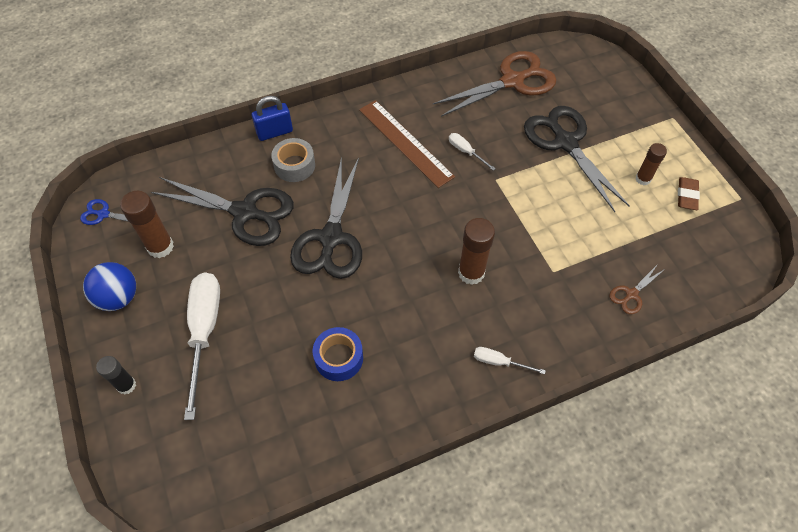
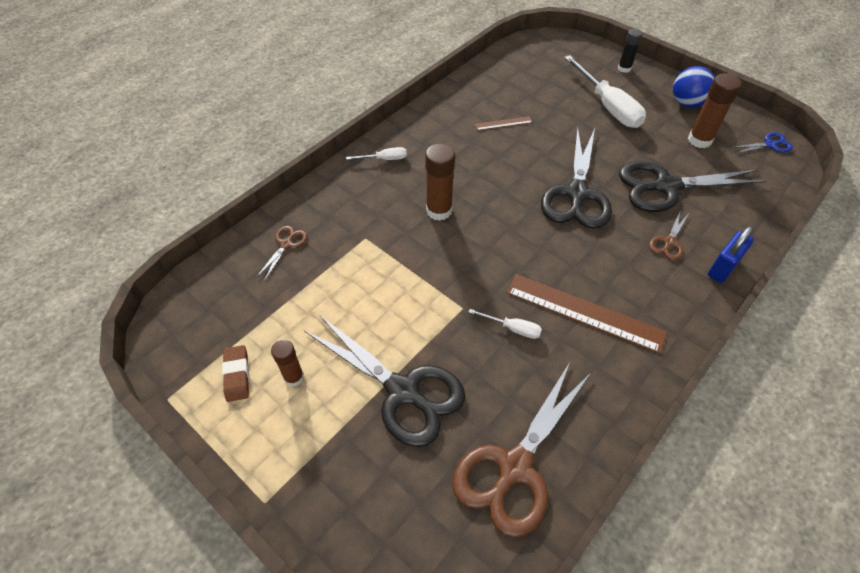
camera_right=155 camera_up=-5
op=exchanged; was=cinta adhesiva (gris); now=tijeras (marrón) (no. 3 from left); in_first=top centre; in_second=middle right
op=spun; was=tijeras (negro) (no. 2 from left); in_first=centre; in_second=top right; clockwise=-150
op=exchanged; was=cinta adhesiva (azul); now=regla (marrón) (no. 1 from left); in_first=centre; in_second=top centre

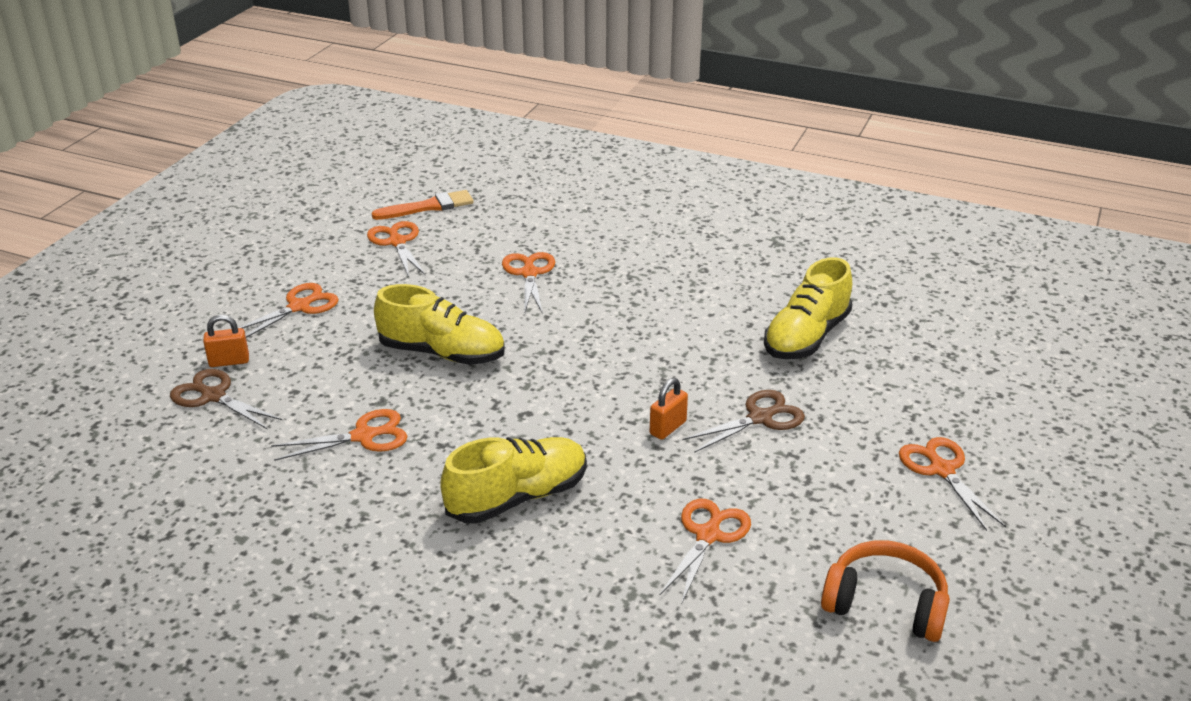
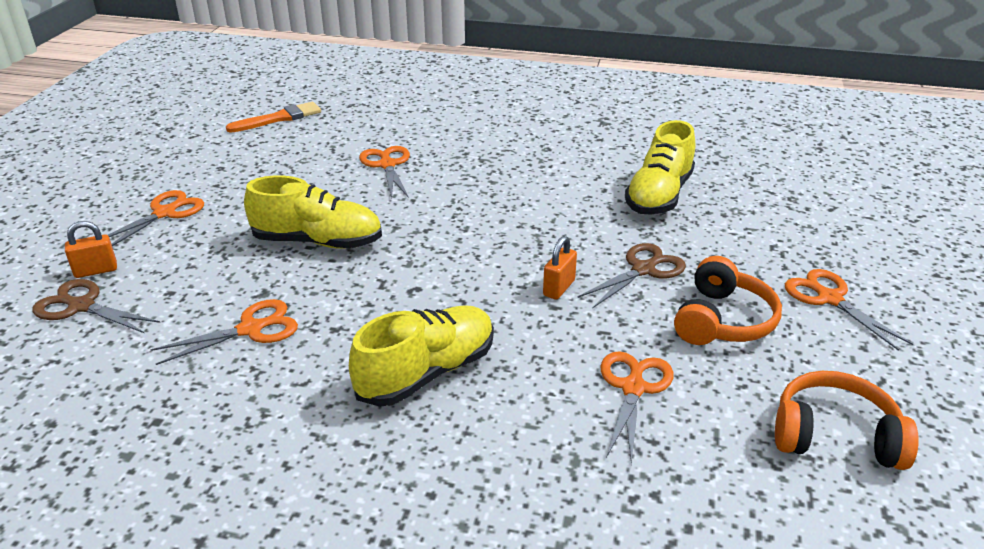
camera_right=-10 camera_up=0
op=missing; was=tijeras (naranja) (no. 3 from left); in_first=middle left
op=appeared; now=auriculares (naranja) (no. 1 from left); in_second=middle right

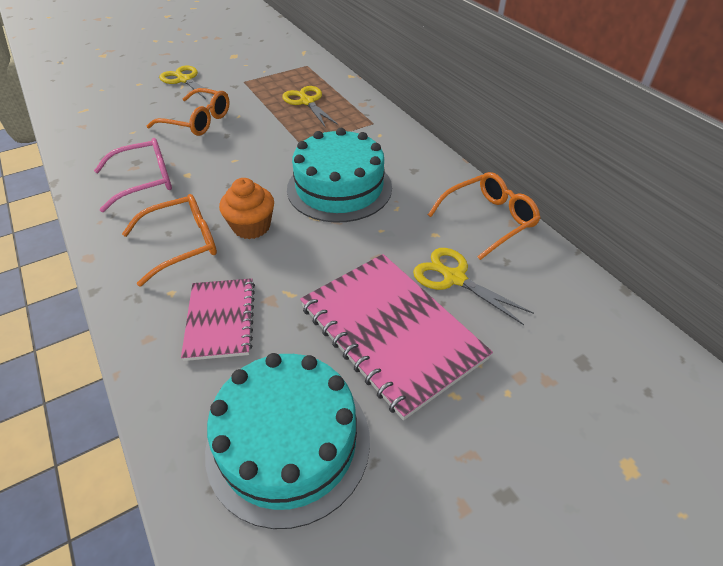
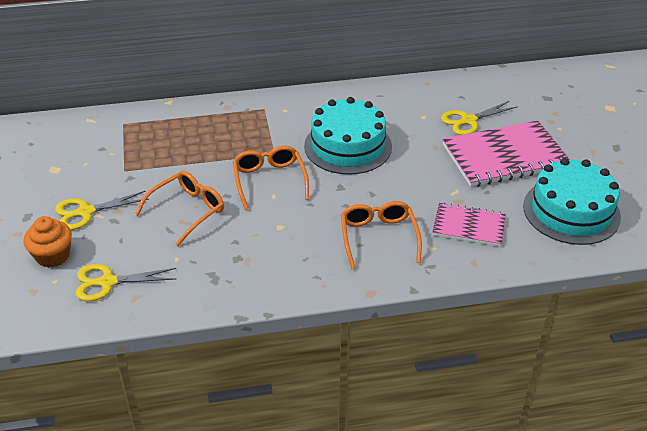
camera_right=-70 camera_up=-5
op=missing; was=gafas (rosa); in_first=top left
op=relocated; was=magdalena (naranja); in_first=centre; in_second=middle left
op=relocated; was=tijeras (amarillo) (no. 2 from left); in_first=top centre; in_second=middle left
op=relocated; was=gafas (naranja) (no. 3 from left in the first image); now=gafas (naranja) (no. 2 from left); in_first=middle right; in_second=centre

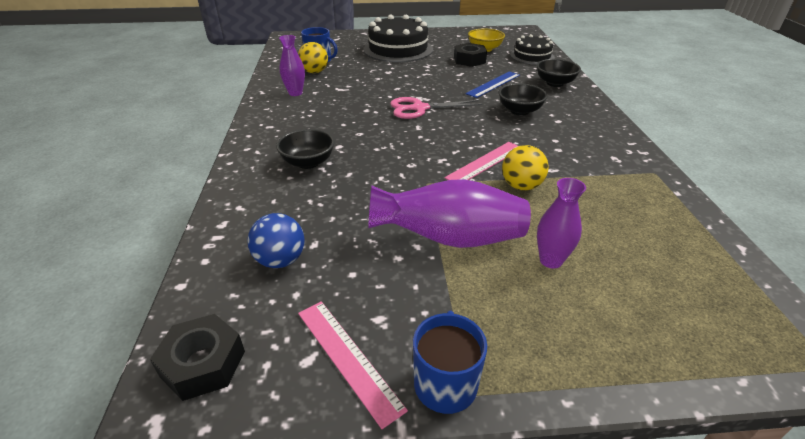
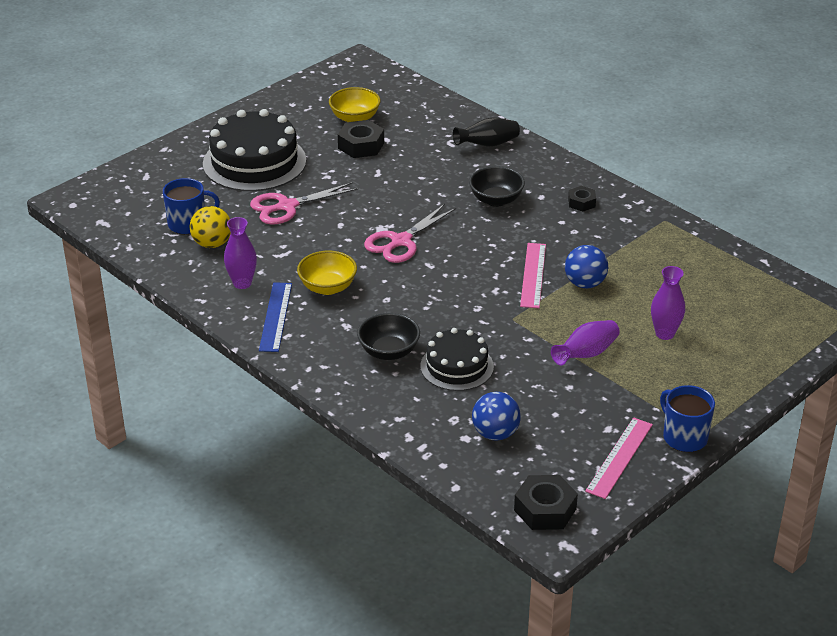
camera_right=-40 camera_up=0
op=spun; was=regla (rosa) (no. 1 from left in the first image); in_first=bottom centre; in_second=bottom right; clockwise=-75
op=size; was=florero (morado) (no. 2 from left); in_first=centre; in_second=middle right; ratio=0.58
op=relocated; was=regla (azul); in_first=top centre; in_second=middle left
op=colour; was=pelota (amarillo) (no. 2 from left); now=pelota (azul) (no. 2 from left); in_first=centre; in_second=middle right
op=relocated; was=tarta (negro) (no. 2 from left); in_first=top centre; in_second=centre
op=exchanged; was=cuenco (negro) (no. 3 from left); now=florero (negro); in_first=top right; in_second=top centre
op=appeared; now=tijeras (rosa) (no. 1 from left); in_second=top centre
op=appeared; now=cuenco (amarillo) (no. 1 from left); in_second=centre
op=appeared; now=tuerca (negro) (no. 3 from left); in_second=top right

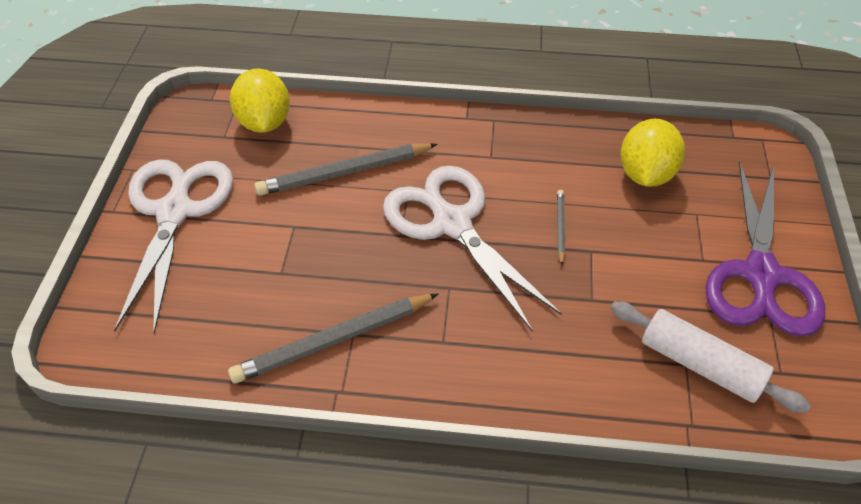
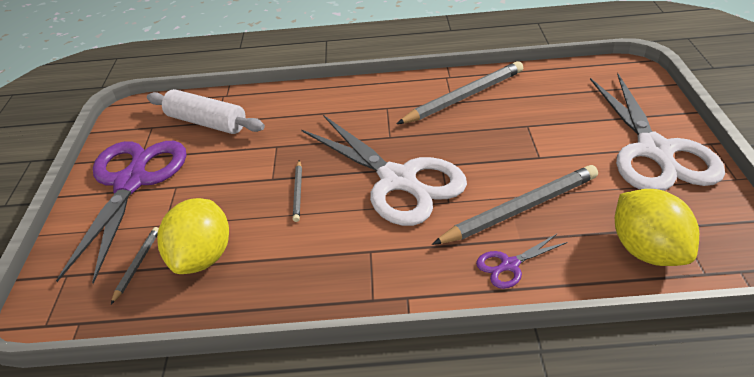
camera_right=175 camera_up=-10
op=appeared; now=lápiz (gris) (no. 1 from left); in_second=bottom left
op=appeared; now=tijeras (morado) (no. 2 from left); in_second=bottom right

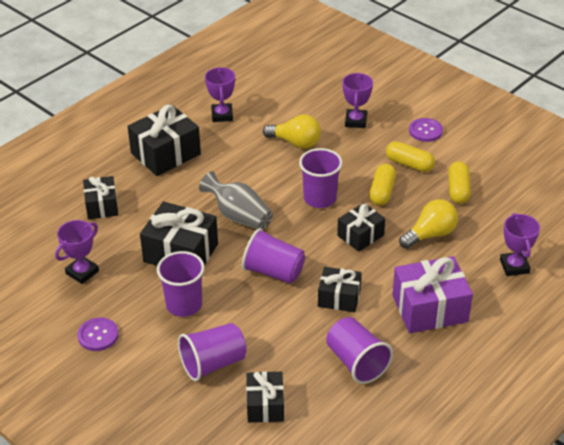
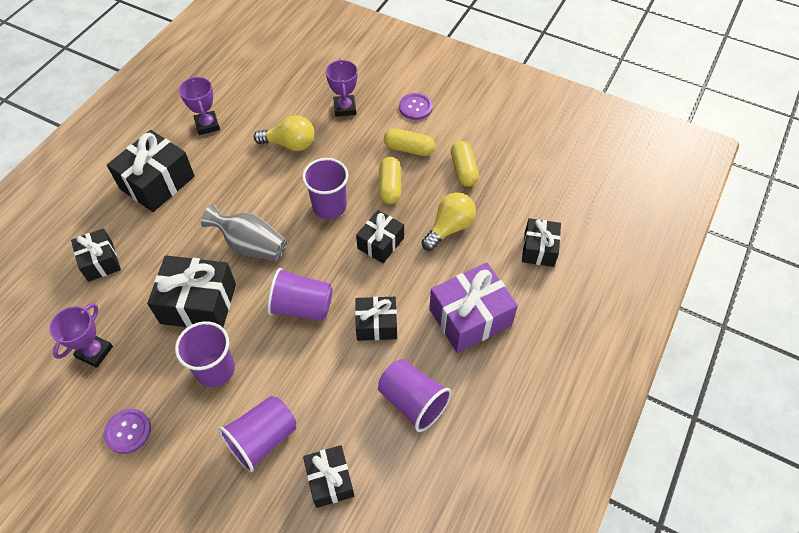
camera_right=-15 camera_up=15
op=exchanged; was=trofeo (morado) (no. 4 from left); now=regalo (negro) (no. 7 from left); in_first=middle right; in_second=middle right

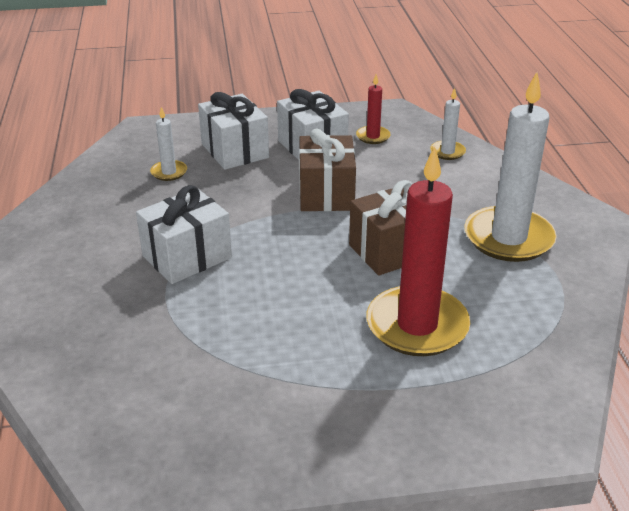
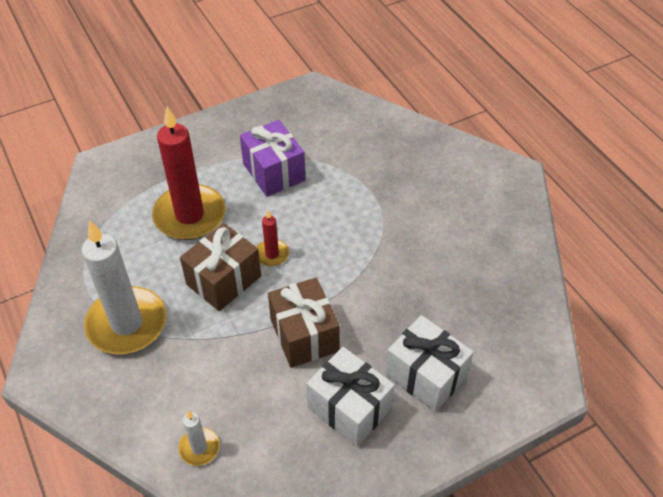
camera_right=160 camera_up=15
op=missing; was=regalo (blanco) (no. 1 from left); in_first=middle left
op=missing; was=vela (blanco) (no. 1 from left); in_first=top left
op=relocated; was=vela (rojo) (no. 1 from left in the first image); now=vela (rojo) (no. 2 from left); in_first=top centre; in_second=centre
op=appeared; now=regalo (morado); in_second=top centre

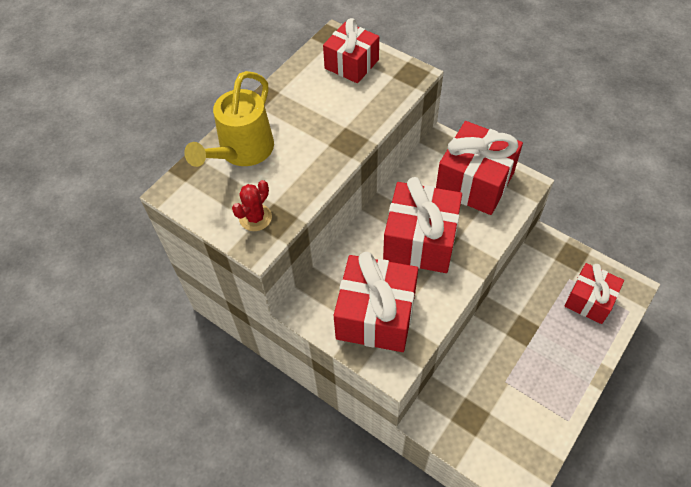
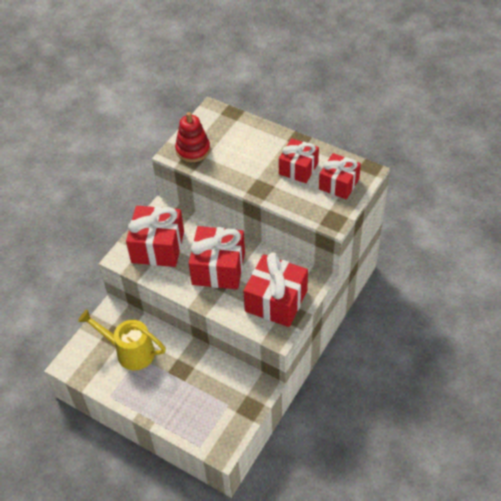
camera_right=85 camera_up=-5
op=relocated; was=regadera (amarillo); in_first=top left; in_second=bottom left
op=exchanged; was=cactus (rojo); now=juguete apilable (rojo); in_first=centre; in_second=top centre
op=relocated; was=regalo (rojo) (no. 5 from left in the first image); now=regalo (rojo) (no. 4 from left); in_first=middle right; in_second=top centre

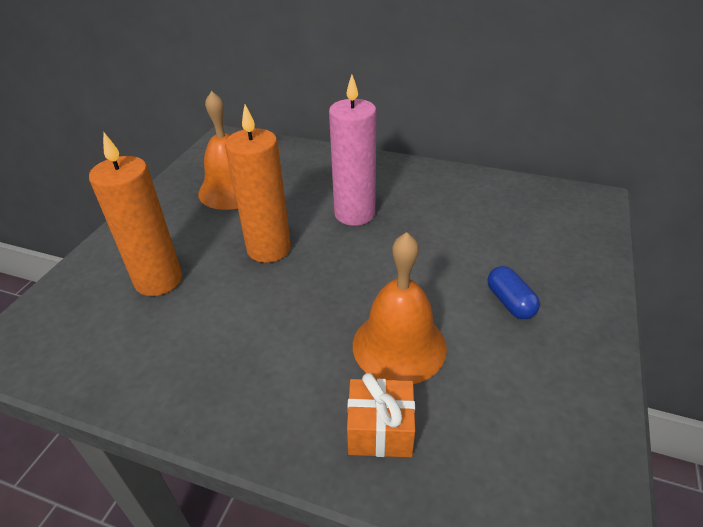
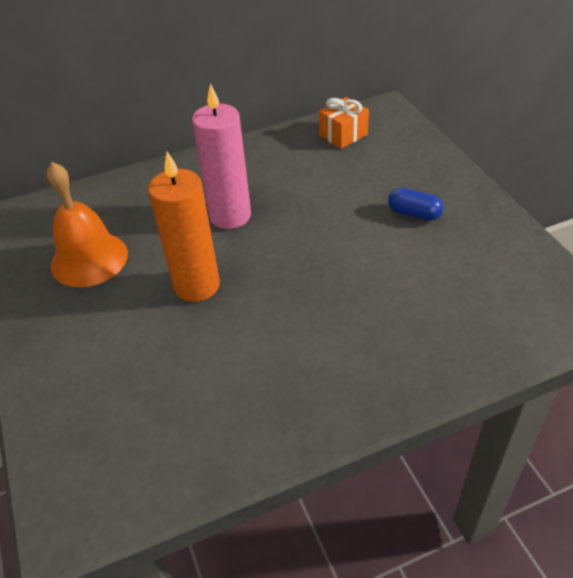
camera_right=-40 camera_up=5
op=missing; was=vela (naranja) (no. 1 from left); in_first=middle left
op=relocated; was=regalo (naranja); in_first=bottom centre; in_second=top centre
op=missing; was=campana (naranja) (no. 2 from left); in_first=centre

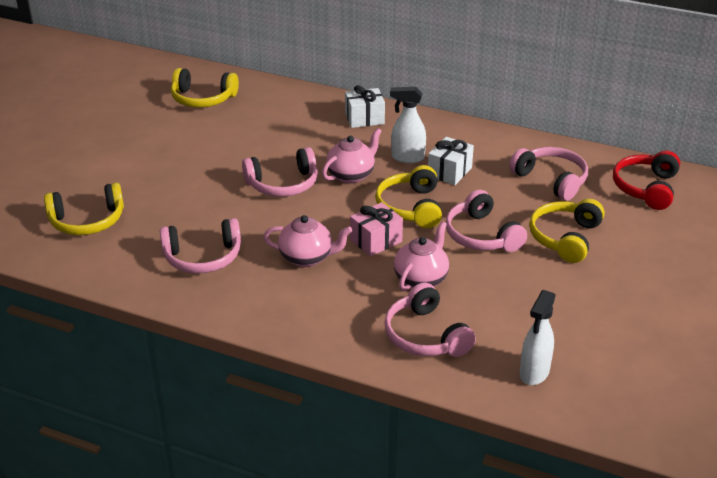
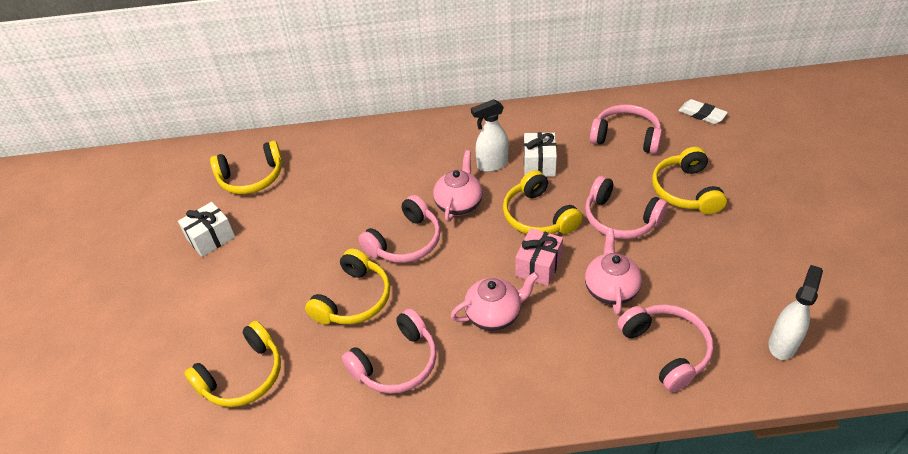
camera_right=-25 camera_up=10
op=relocated; was=regalo (blanco) (no. 1 from left); in_first=top centre; in_second=middle left
op=spun; was=auriculares (rosa) (no. 3 from left in the first image); in_first=bottom centre; in_second=bottom right; clockwise=-150
op=spun; was=pulverizador (blanco) (no. 2 from left); in_first=bottom right; in_second=bottom right; clockwise=-150
op=exchanged; was=auriculares (rojo); now=goma de borrar (blanco); in_first=middle right; in_second=top right
op=appeared; now=auriculares (amarillo) (no. 3 from left); in_second=centre

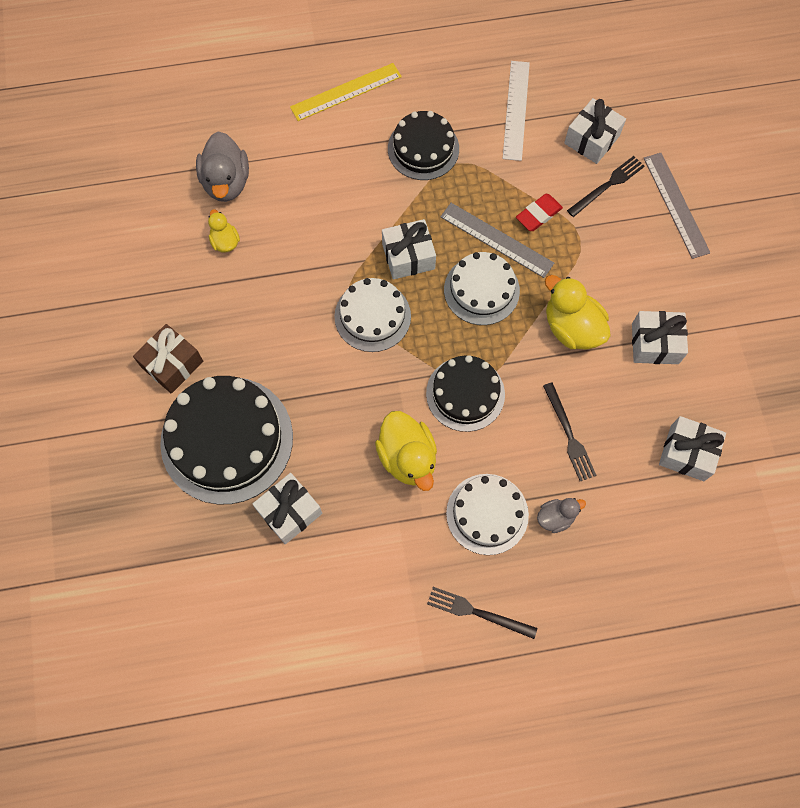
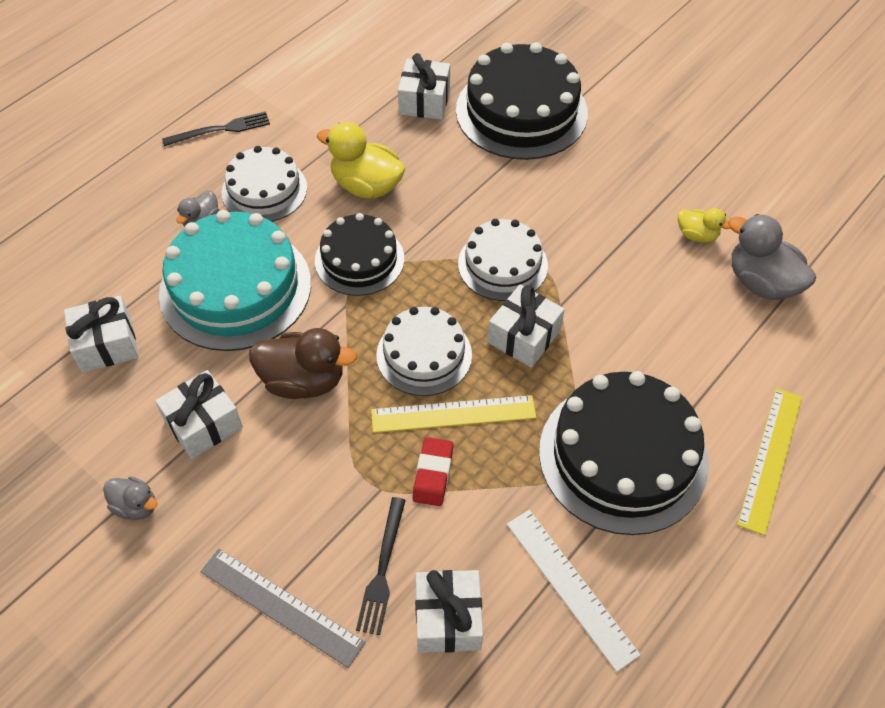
camera_right=140 camera_up=-15
op=missing; was=regalo (marrón); in_first=middle left
op=size; was=tarta (negro) (no. 2 from left in the first image); in_first=top centre; in_second=middle right; ratio=1.65
op=colour; was=regla (gris) (no. 1 from left); now=regla (amarillo) (no. 1 from left); in_first=top centre; in_second=centre
op=exchanged; was=tenedor (negro) (no. 2 from left); now=tarta (turquesa); in_first=middle right; in_second=middle left
op=colour; was=pato (amarillo) (no. 3 from left); now=pato (marrón); in_first=middle right; in_second=centre
op=appeared; now=pato (gris) (no. 1 from left); in_second=bottom left

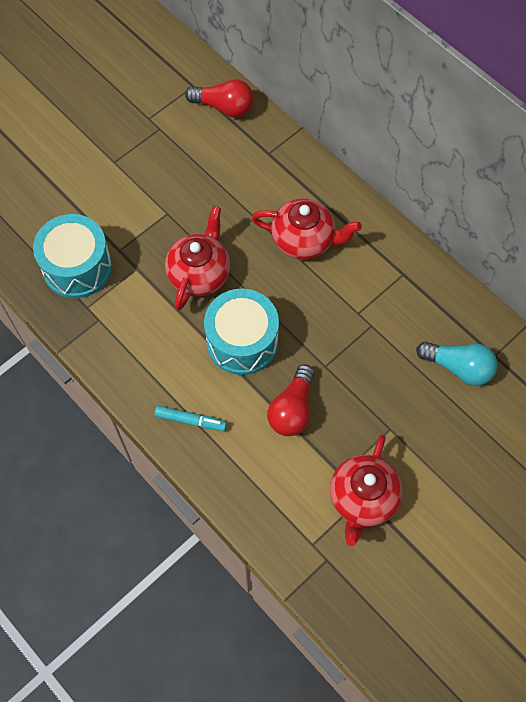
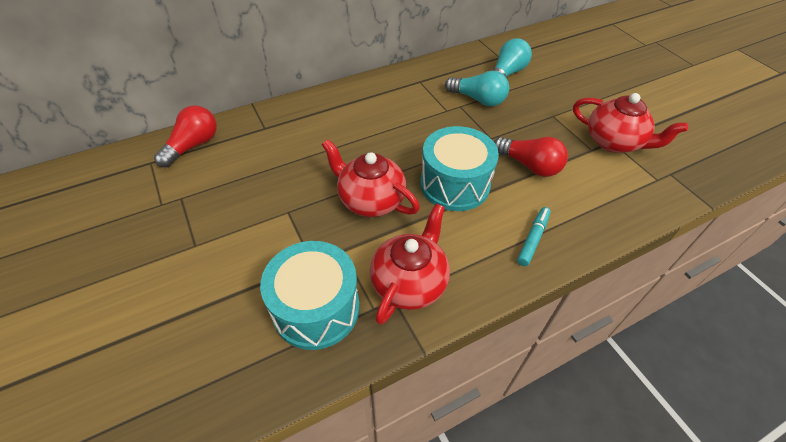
camera_right=-75 camera_up=-15
op=relocated; was=tetera (rojo) (no. 2 from left); in_first=top centre; in_second=centre
op=appeared; now=bombilla (turquesa) (no. 1 from left); in_second=top centre

